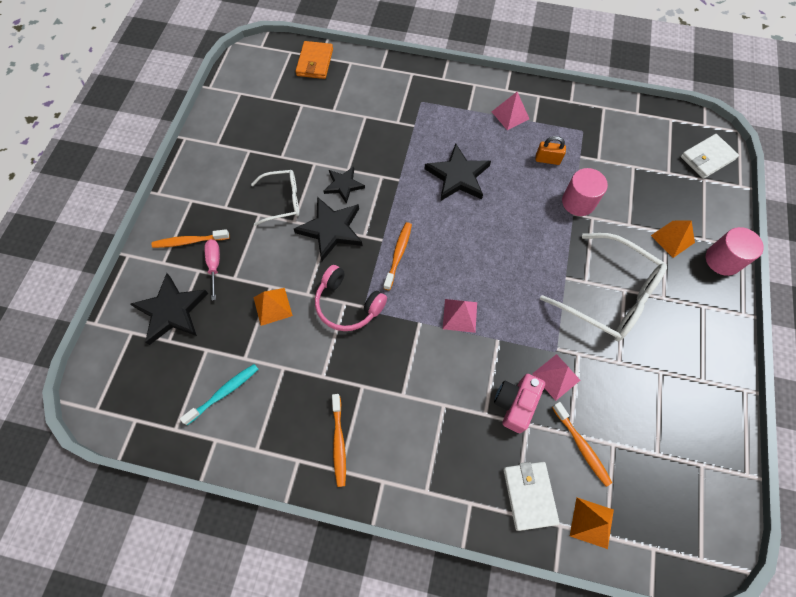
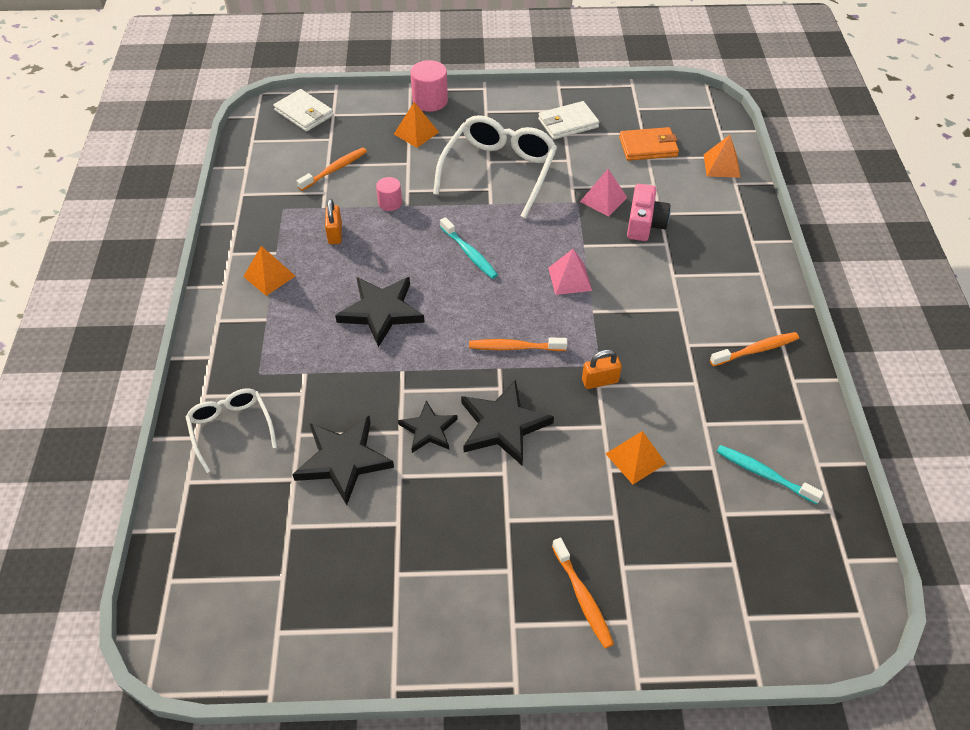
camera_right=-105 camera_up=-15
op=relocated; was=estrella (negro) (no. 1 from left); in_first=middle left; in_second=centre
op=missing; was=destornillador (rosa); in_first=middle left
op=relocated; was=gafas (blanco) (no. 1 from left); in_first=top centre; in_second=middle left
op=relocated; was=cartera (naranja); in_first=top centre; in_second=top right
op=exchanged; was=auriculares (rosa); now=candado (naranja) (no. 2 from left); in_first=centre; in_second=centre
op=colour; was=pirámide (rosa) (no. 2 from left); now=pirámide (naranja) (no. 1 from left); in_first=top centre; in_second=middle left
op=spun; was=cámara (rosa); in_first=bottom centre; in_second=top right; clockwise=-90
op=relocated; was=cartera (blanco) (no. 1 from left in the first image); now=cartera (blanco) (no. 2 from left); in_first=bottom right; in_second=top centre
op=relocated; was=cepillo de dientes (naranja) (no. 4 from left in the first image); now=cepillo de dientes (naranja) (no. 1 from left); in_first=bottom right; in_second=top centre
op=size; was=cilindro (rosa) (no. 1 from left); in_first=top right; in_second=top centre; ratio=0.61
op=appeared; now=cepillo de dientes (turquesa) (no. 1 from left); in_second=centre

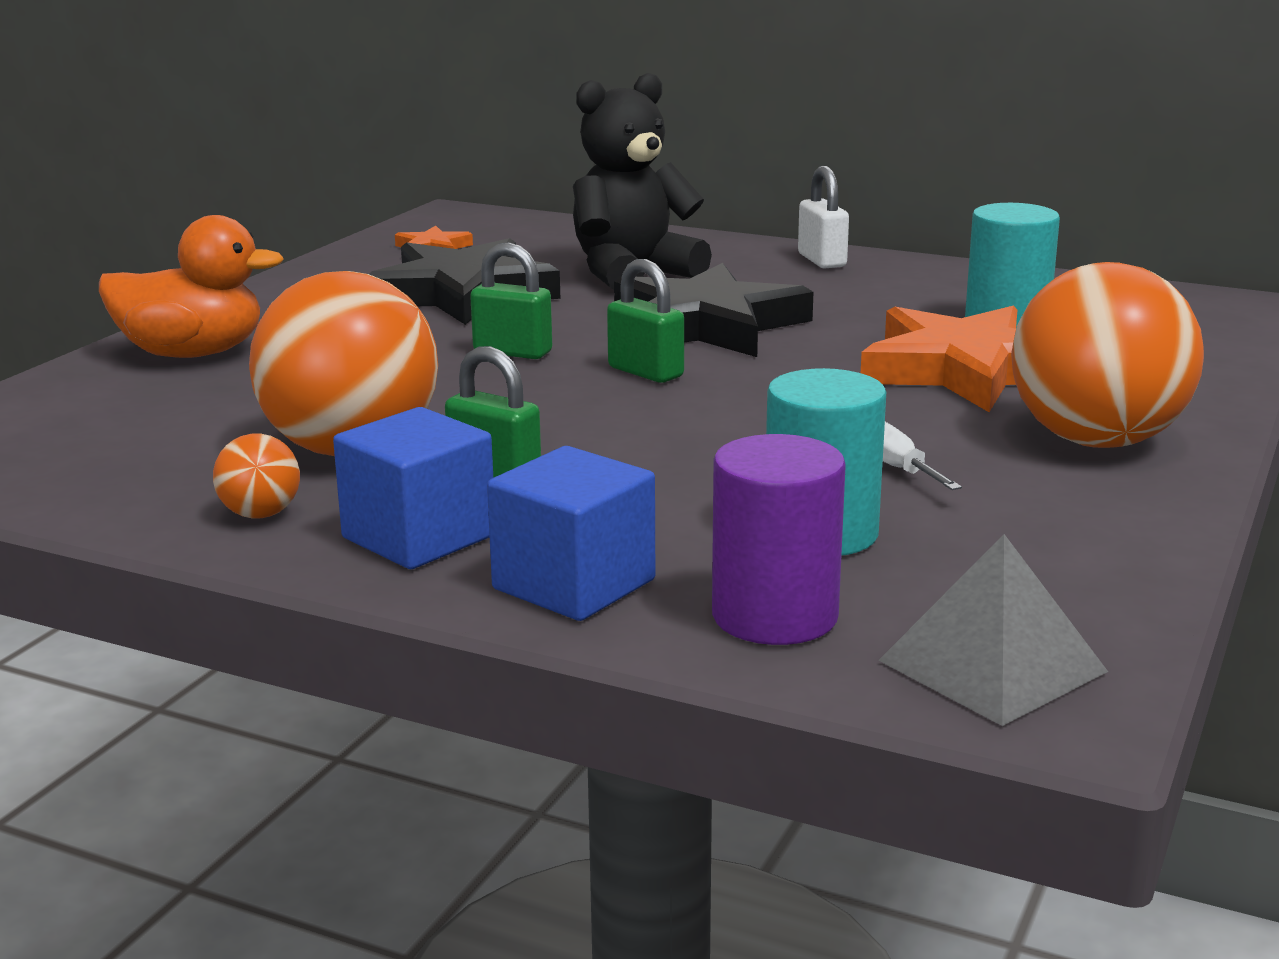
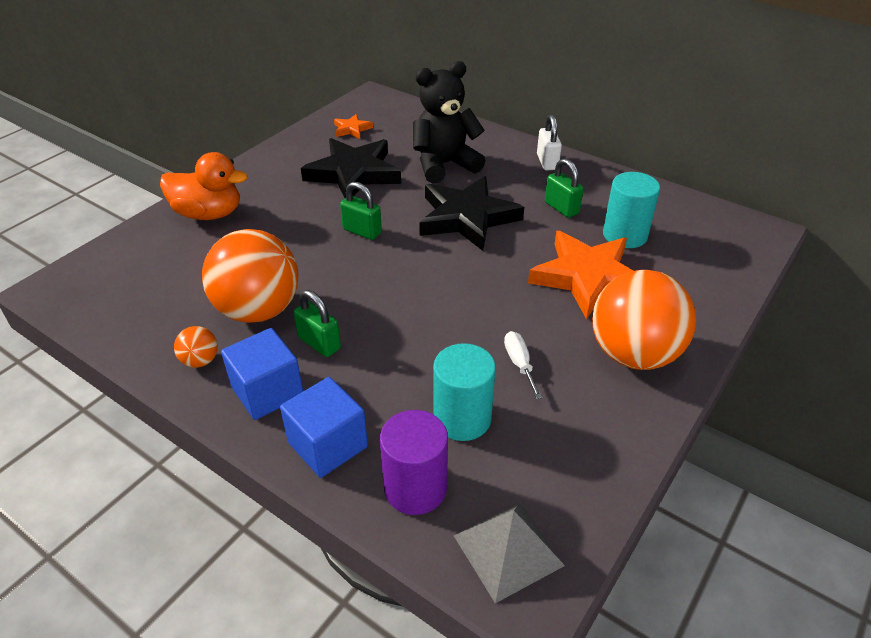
camera_right=10 camera_up=20
op=relocated; was=candado (verde) (no. 3 from left); in_first=centre; in_second=top centre

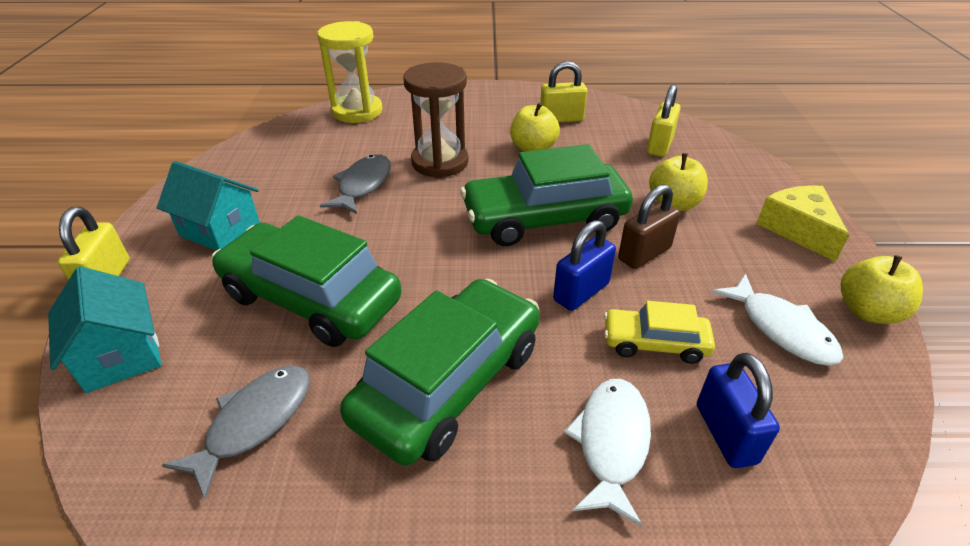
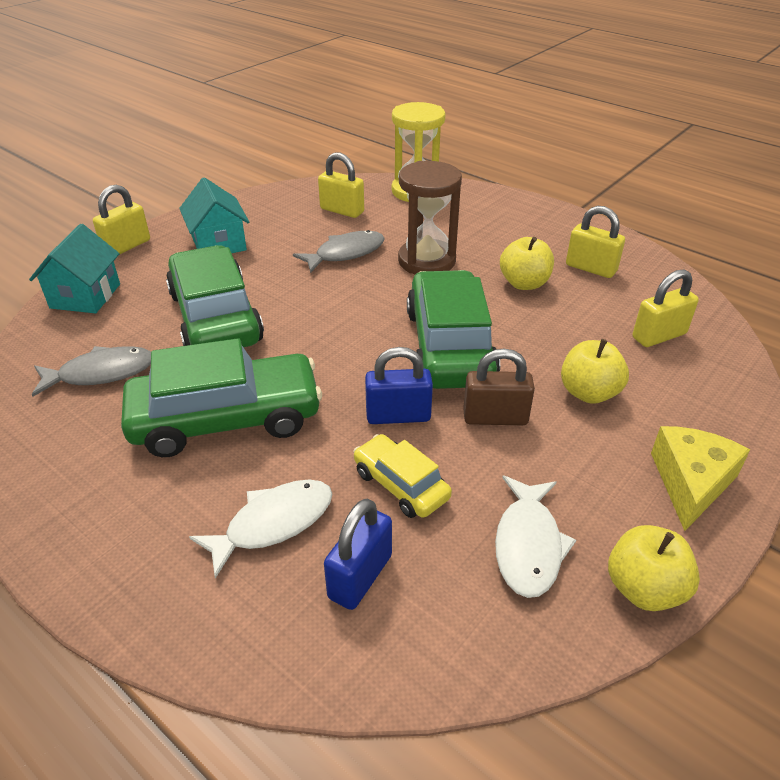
camera_right=40 camera_up=0
op=spun; was=coche (verde) (no. 3 from left); in_first=centre; in_second=centre; clockwise=60
op=appeared; now=candado (amarillo) (no. 2 from left); in_second=top centre

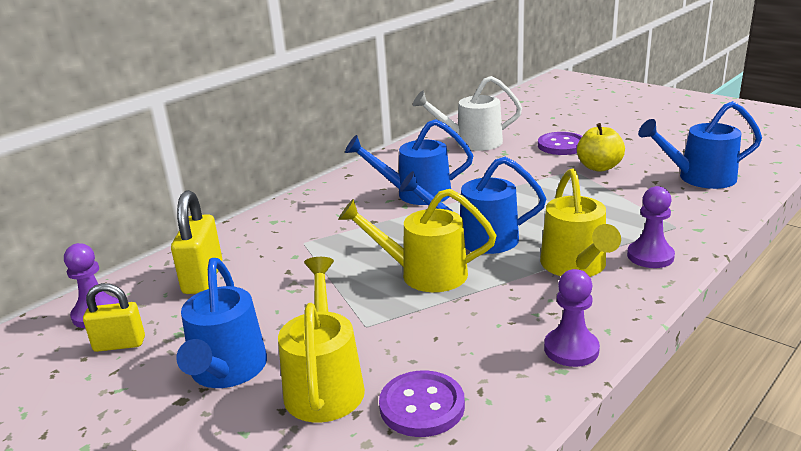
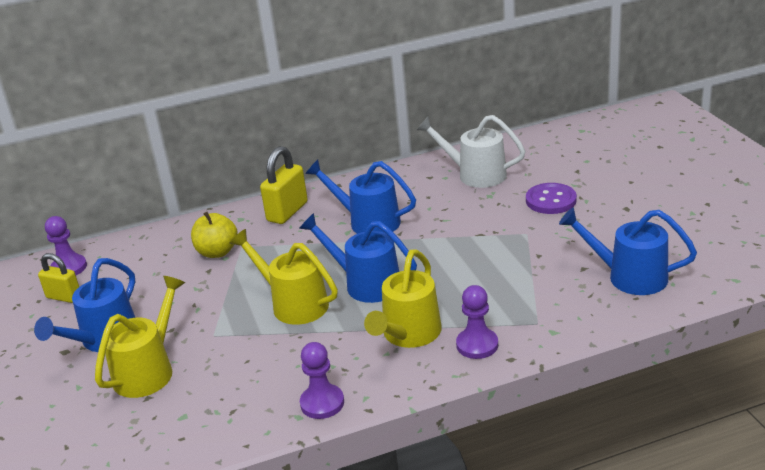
camera_right=30 camera_up=5
op=relocated; was=candado (amarillo) (no. 2 from left); in_first=middle left; in_second=centre
op=missing; was=botón (morado) (no. 1 from left); in_first=bottom centre
op=relocated; was=manzana (amarillo); in_first=top right; in_second=middle left

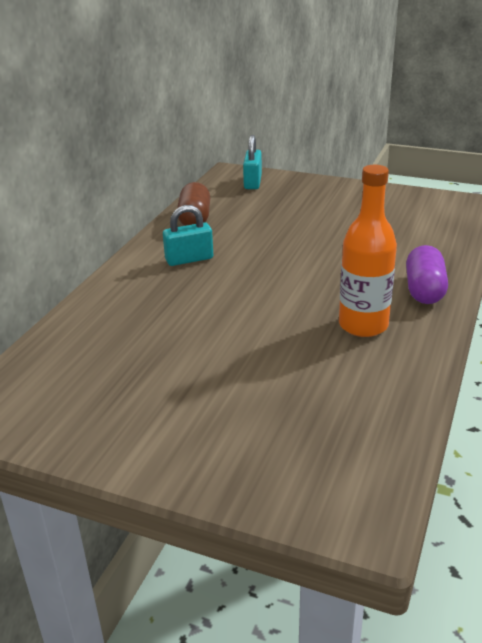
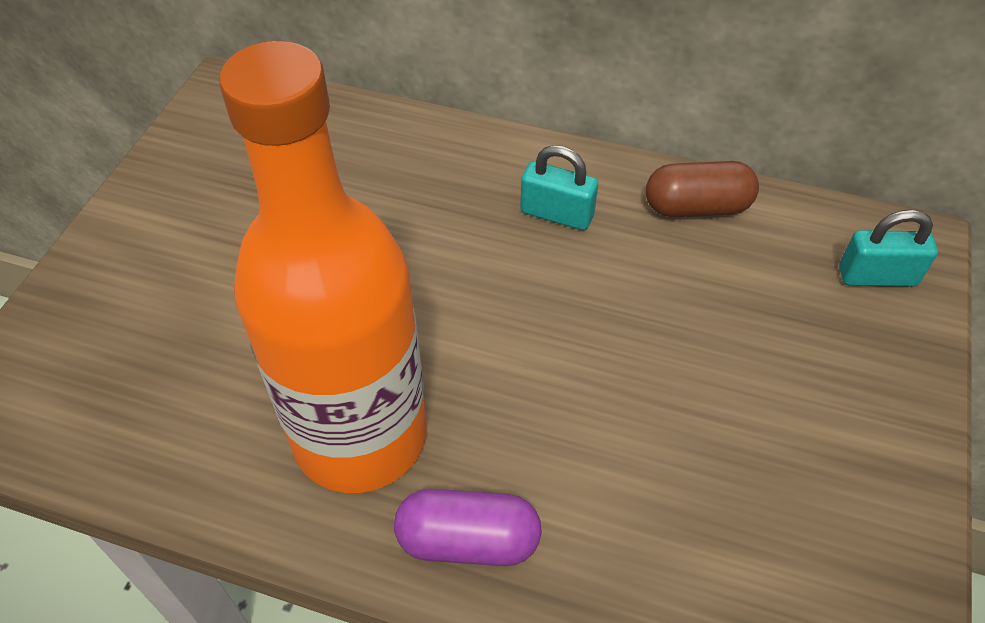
camera_right=85 camera_up=20
op=spun; was=candado (turquesa) (no. 1 from left); in_first=centre; in_second=top centre; clockwise=-45
op=size; was=botella (naranja); in_first=middle right; in_second=middle left; ratio=1.74

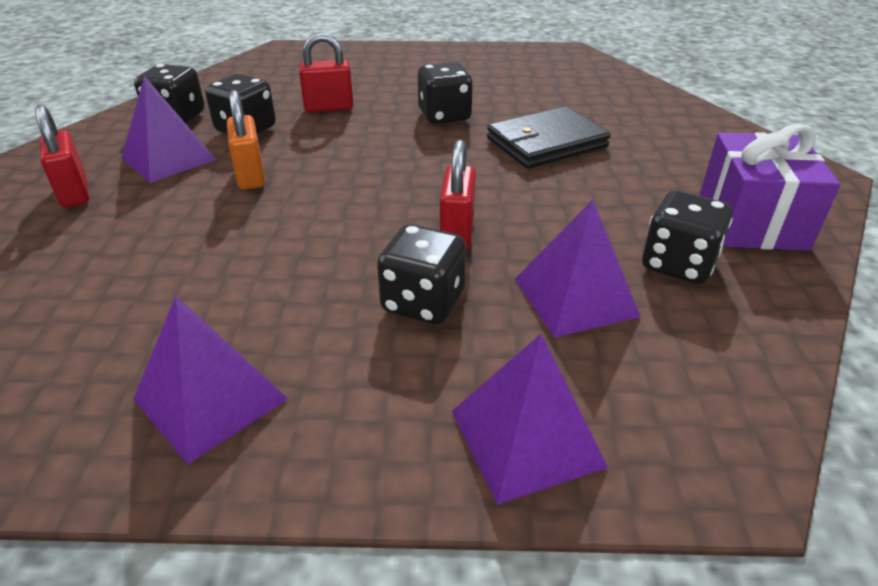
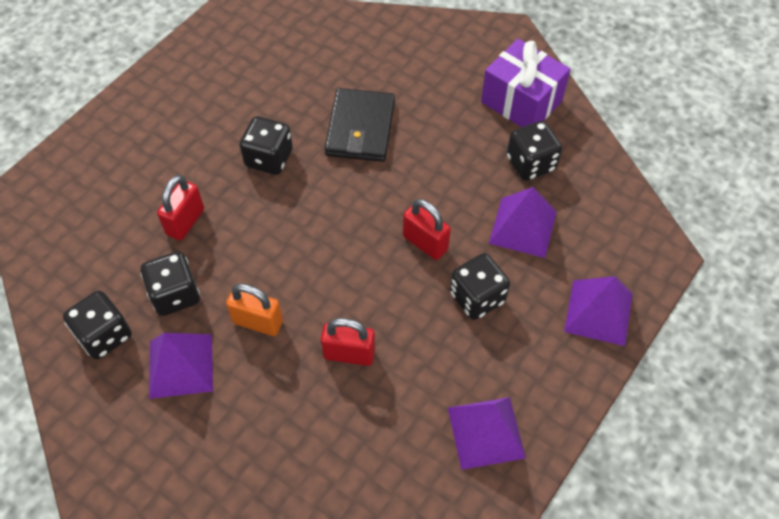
camera_right=-55 camera_up=20
op=relocated; was=candado (rojo) (no. 1 from left in the first image); now=candado (rojo) (no. 2 from left); in_first=top left; in_second=centre

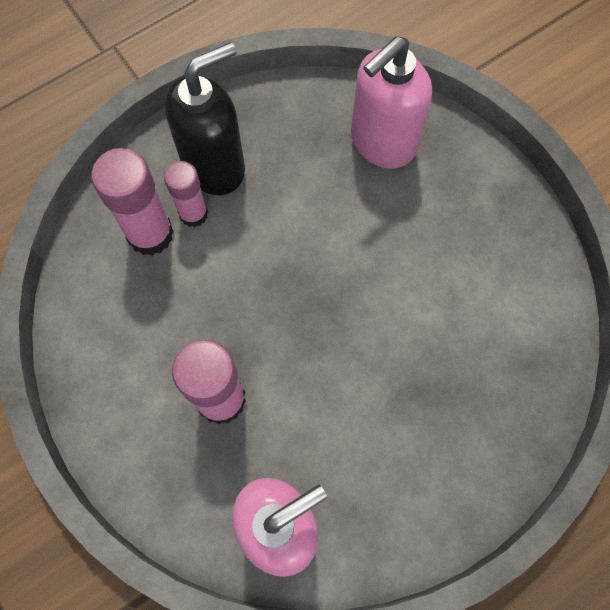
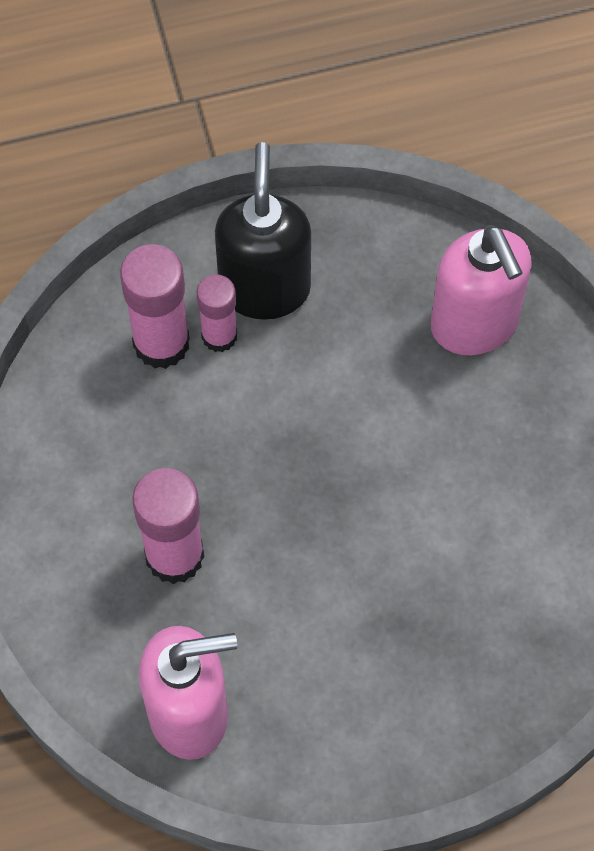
camera_right=20 camera_up=-5
op=spun; was=dispensador de jabón (negro); in_first=top centre; in_second=top centre; clockwise=-75
op=spun; was=dispensador de jabón (rosa) (no. 2 from left); in_first=top centre; in_second=middle right; clockwise=-90

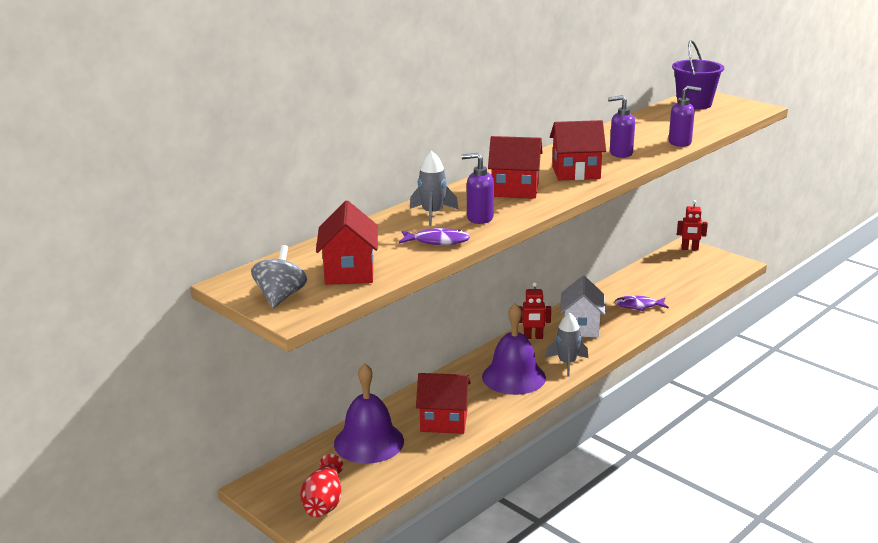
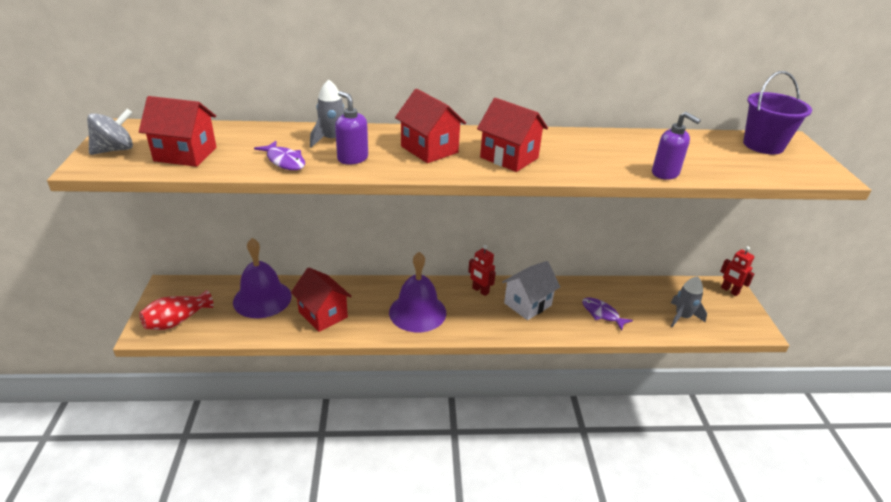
camera_right=40 camera_up=10
op=spun; was=casa (rojo) (no. 1 from left); in_first=centre; in_second=top left; clockwise=60
op=relocated; was=cohete (gris) (no. 2 from left); in_first=centre; in_second=middle right
op=missing; was=dispensador de jabón (morado) (no. 2 from left); in_first=top right

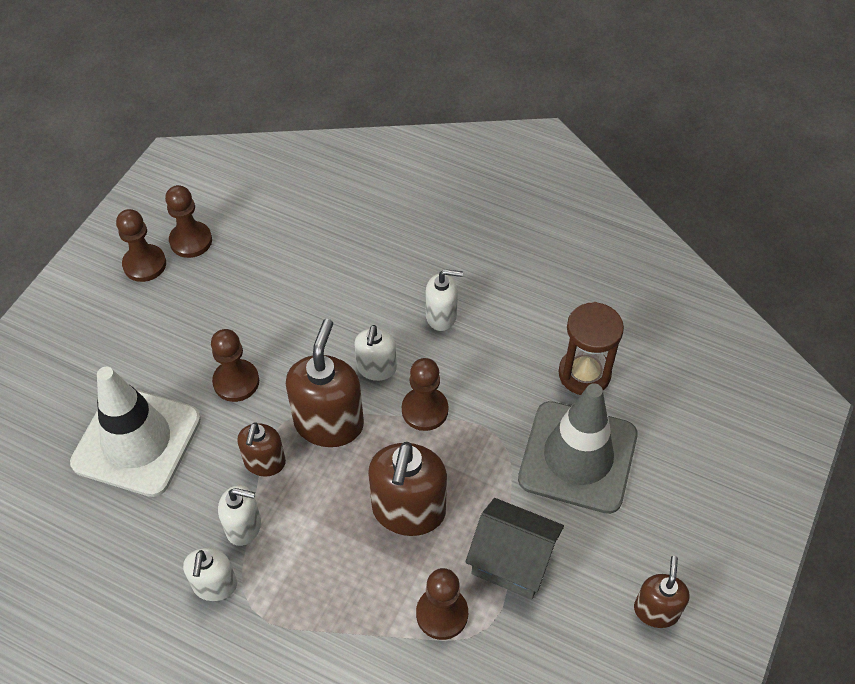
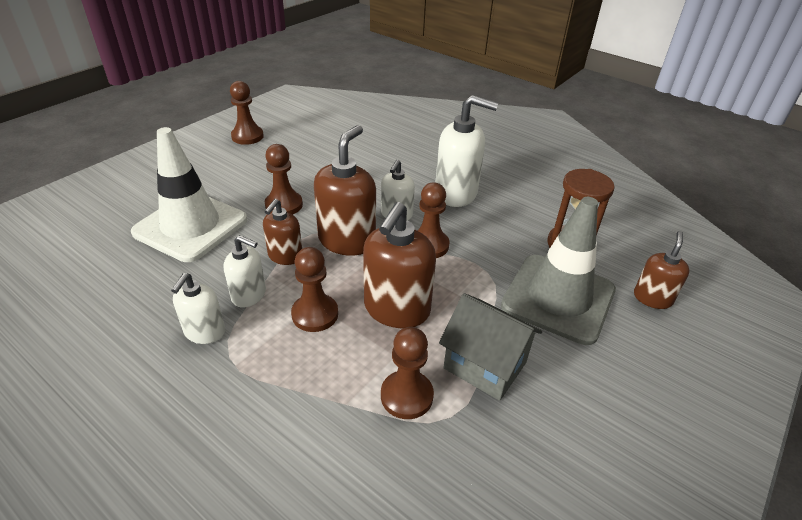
camera_right=10 camera_up=-15
op=relocated; was=peón (marrón) (no. 2 from left in the first image); now=peón (marrón) (no. 3 from left); in_first=top left; in_second=centre
op=size; was=dispensador de jabón (blanco) (no. 4 from left); in_first=centre; in_second=top centre; ratio=1.71
op=relocated; was=dispensador de jabón (marrón) (no. 4 from left); in_first=bottom right; in_second=middle right

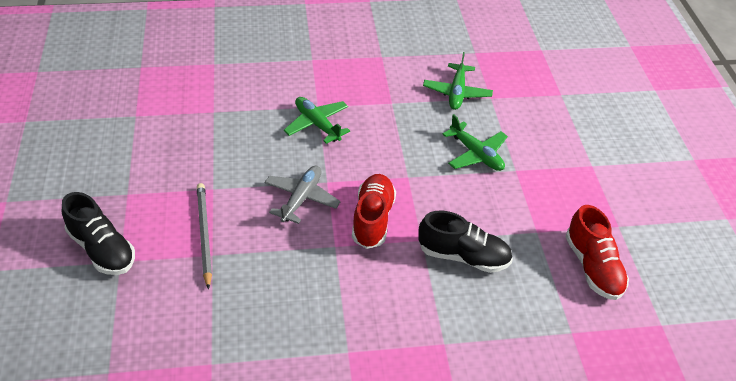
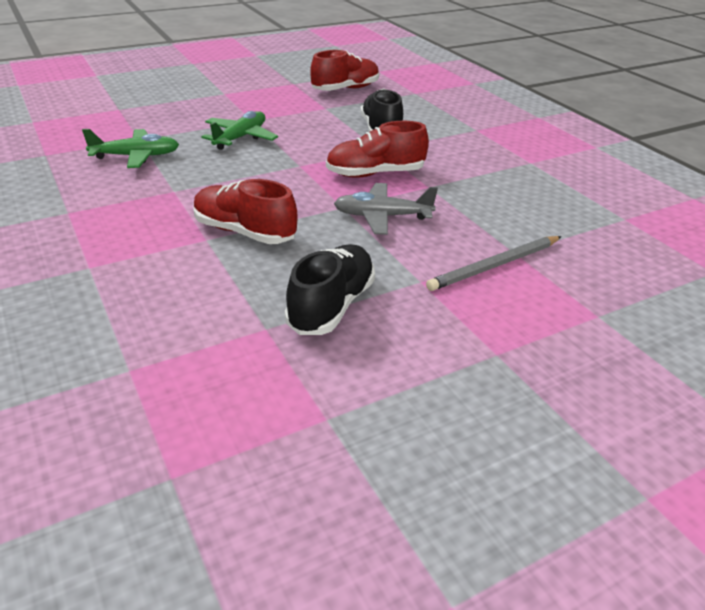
camera_right=-110 camera_up=-10
op=relocated; was=zapato (negro) (no. 1 from left); in_first=middle left; in_second=centre
op=exchanged; was=avión (verde) (no. 1 from left); now=zapato (rojo) (no. 1 from left); in_first=top centre; in_second=centre

